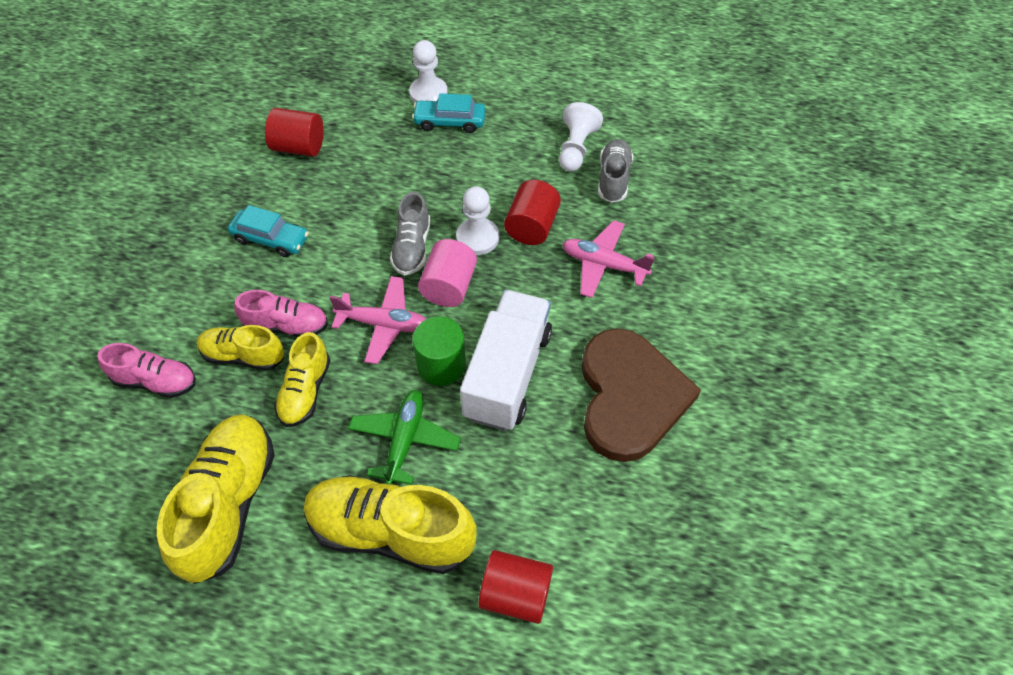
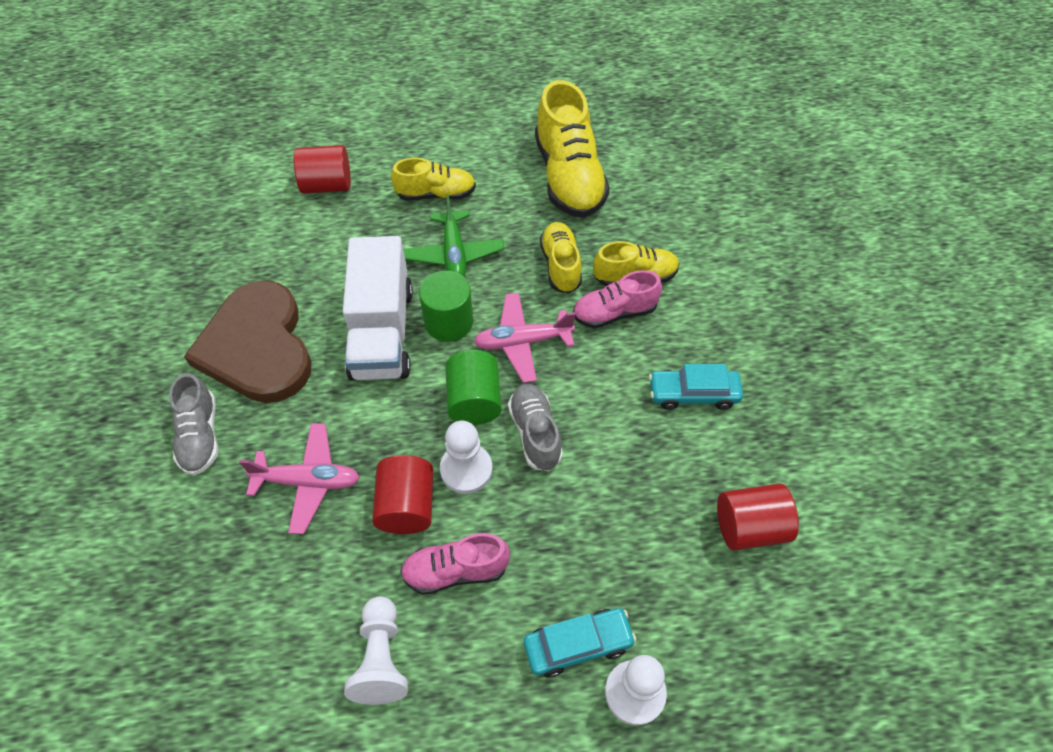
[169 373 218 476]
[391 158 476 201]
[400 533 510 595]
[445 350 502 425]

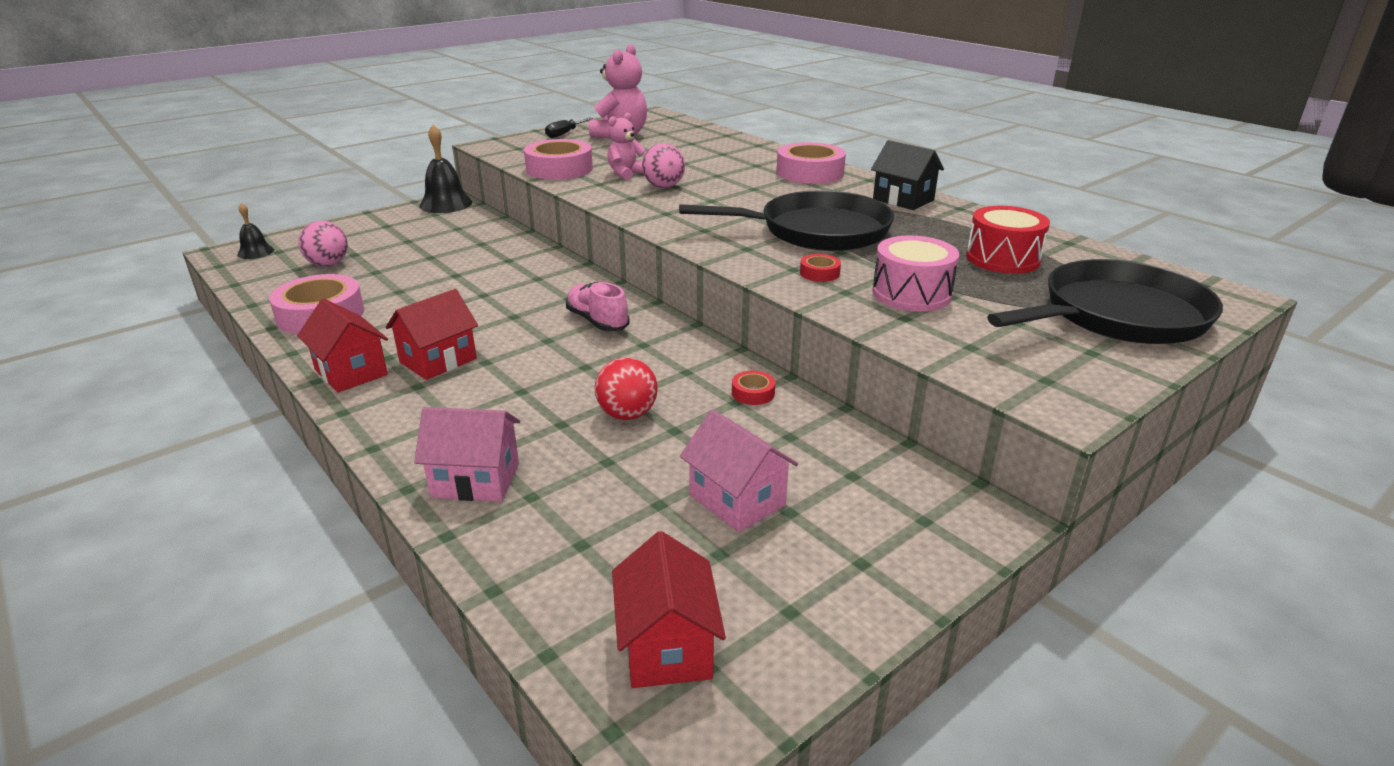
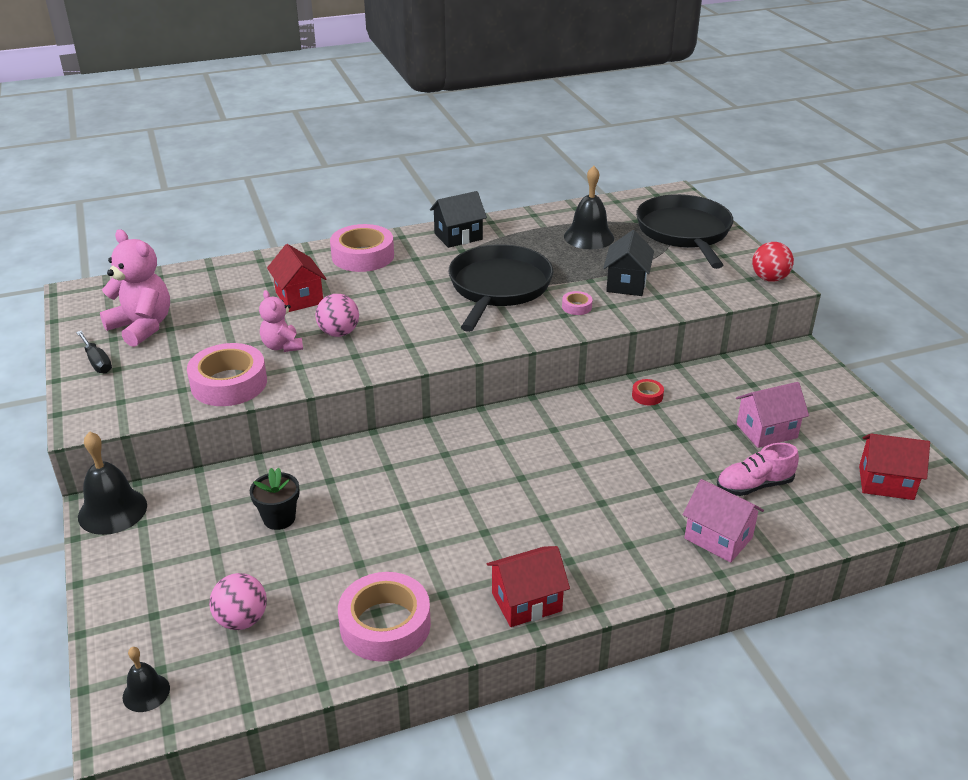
[250 467 300 530]
[267 244 326 312]
[562 291 592 315]
[564 166 614 249]
[603 230 654 296]
[683 479 764 563]
[717 443 799 496]
[752 242 794 282]

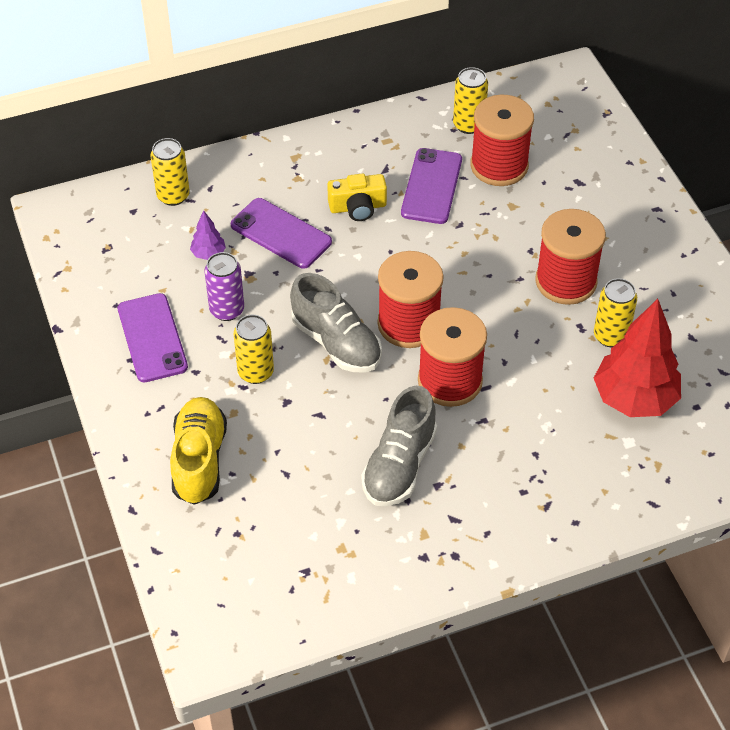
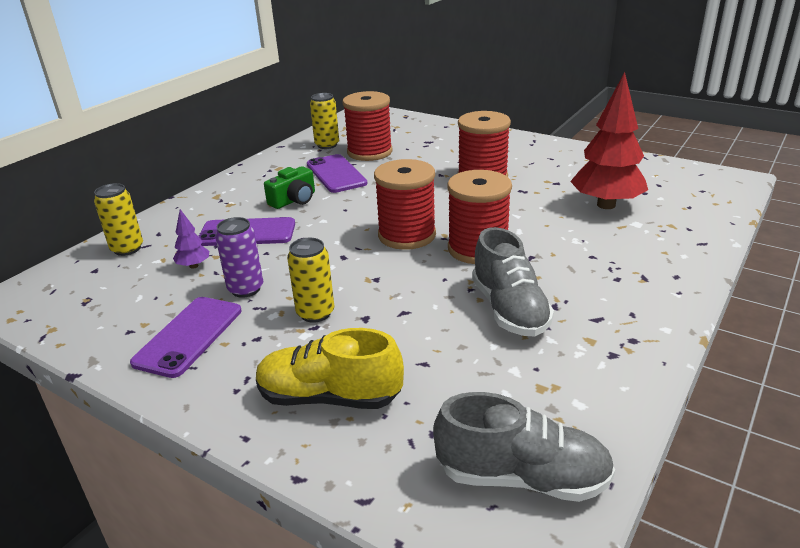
[130 297 242 378]
[256 328 404 409]
[264 166 315 209]
[433 392 615 502]
[594 278 637 347] (first image)

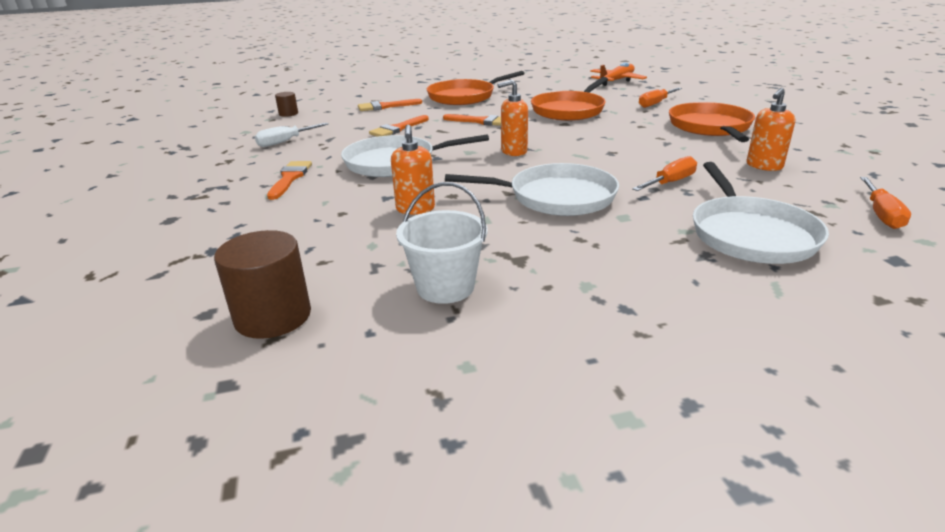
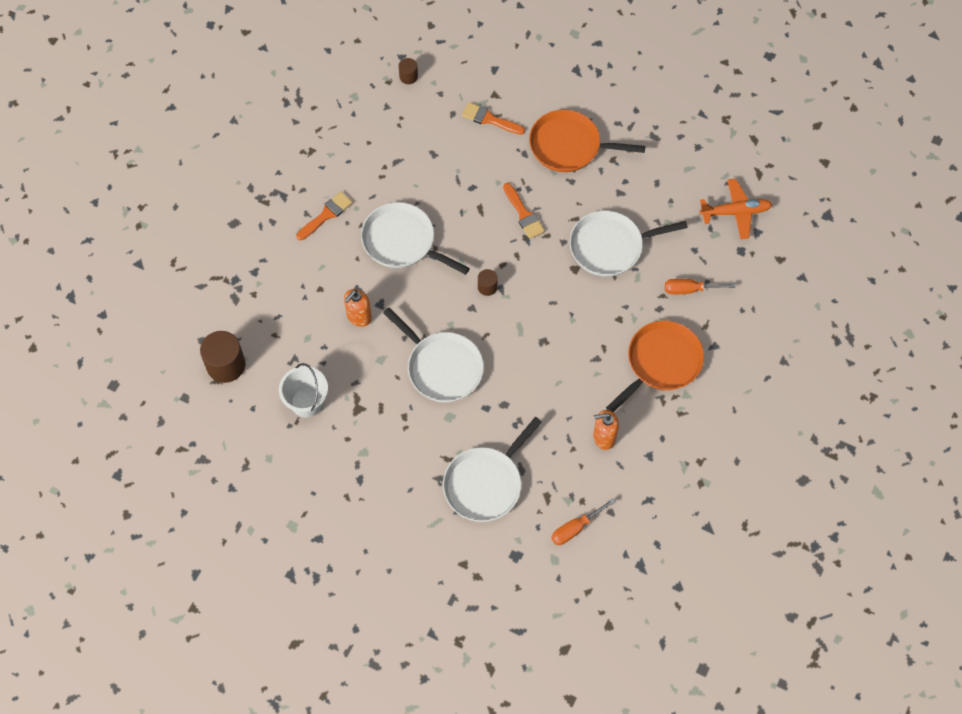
[478 269 498 296]
[570 211 688 277]
[255 123 329 147] (first image)
[369 115 429 137] (first image)
[632 156 697 191] (first image)

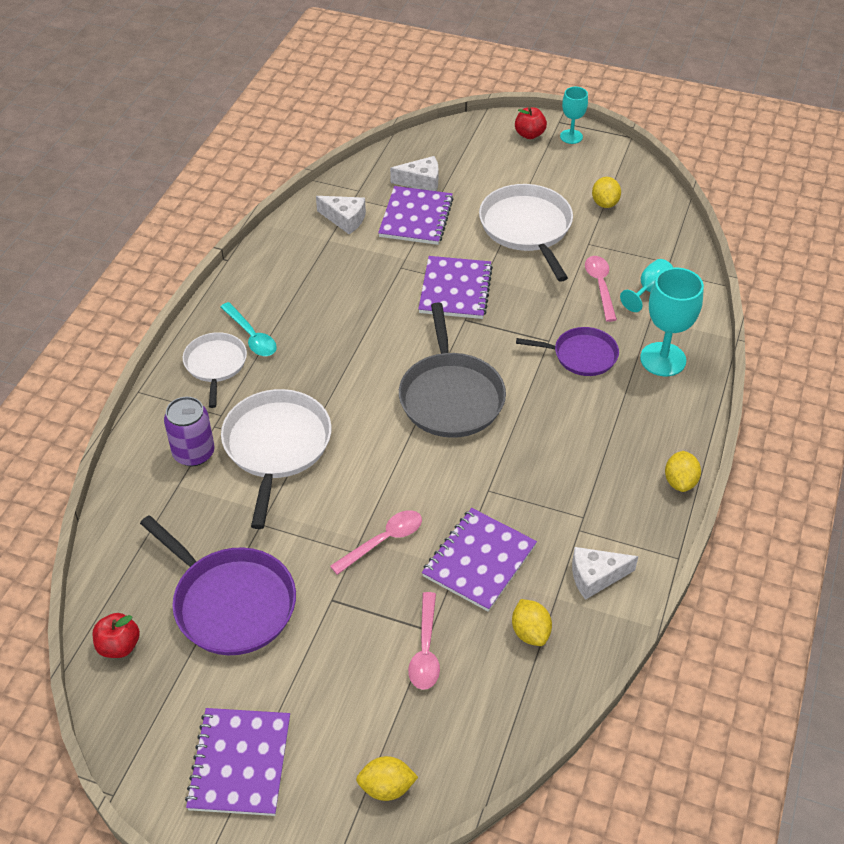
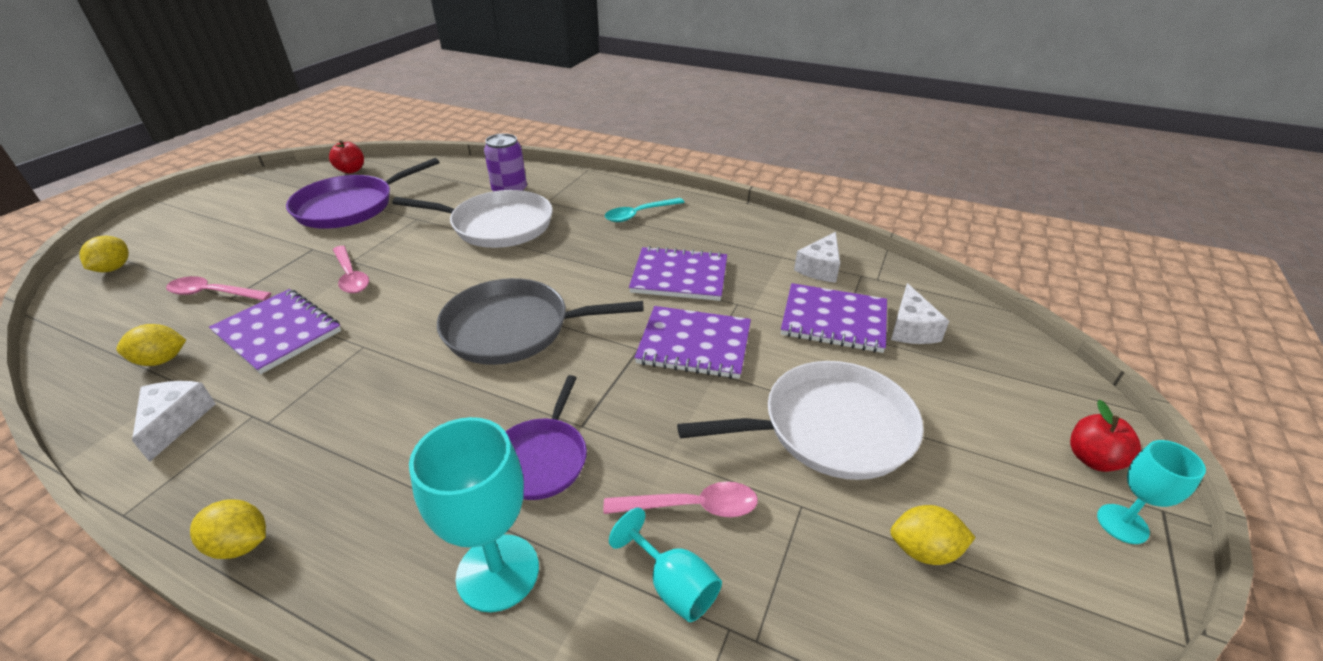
[629 246 727 301]
[183 332 247 408] (first image)

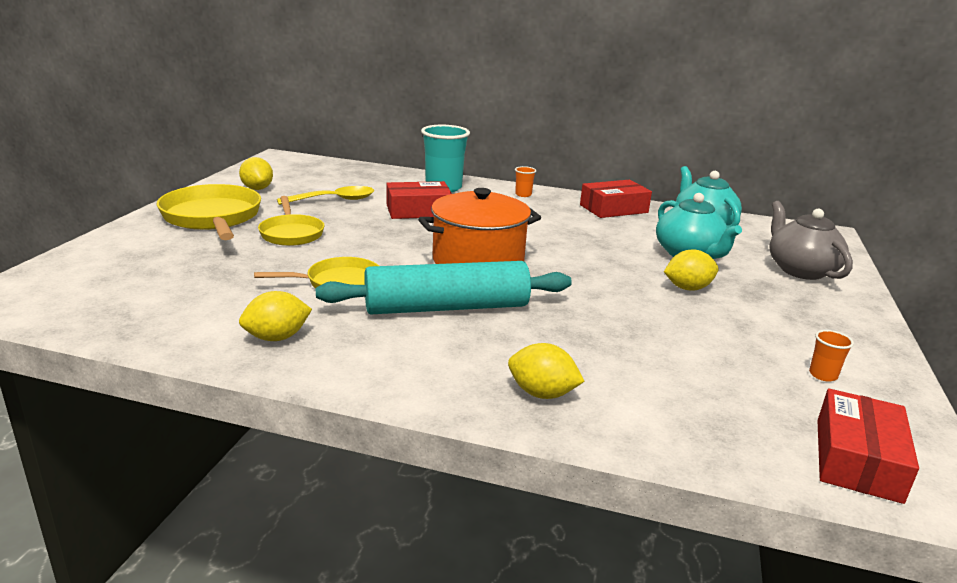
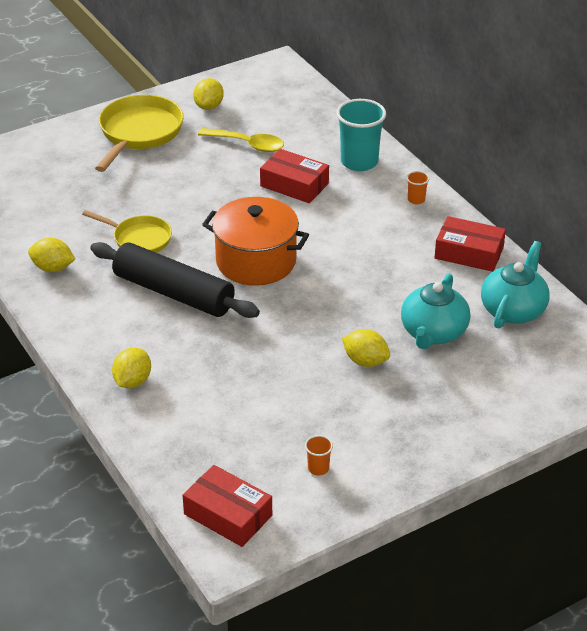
[90 242 260 318]
[112 348 151 388]
[183 465 272 547]
[258 196 324 246] (first image)
[769 201 853 280] (first image)

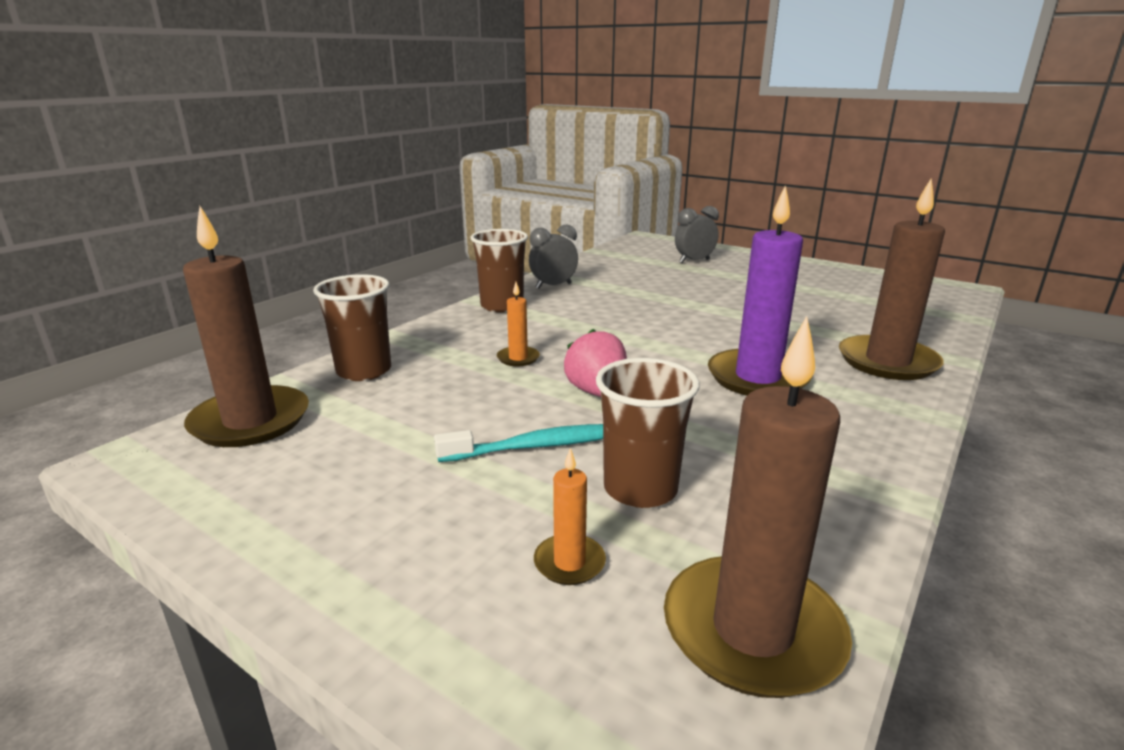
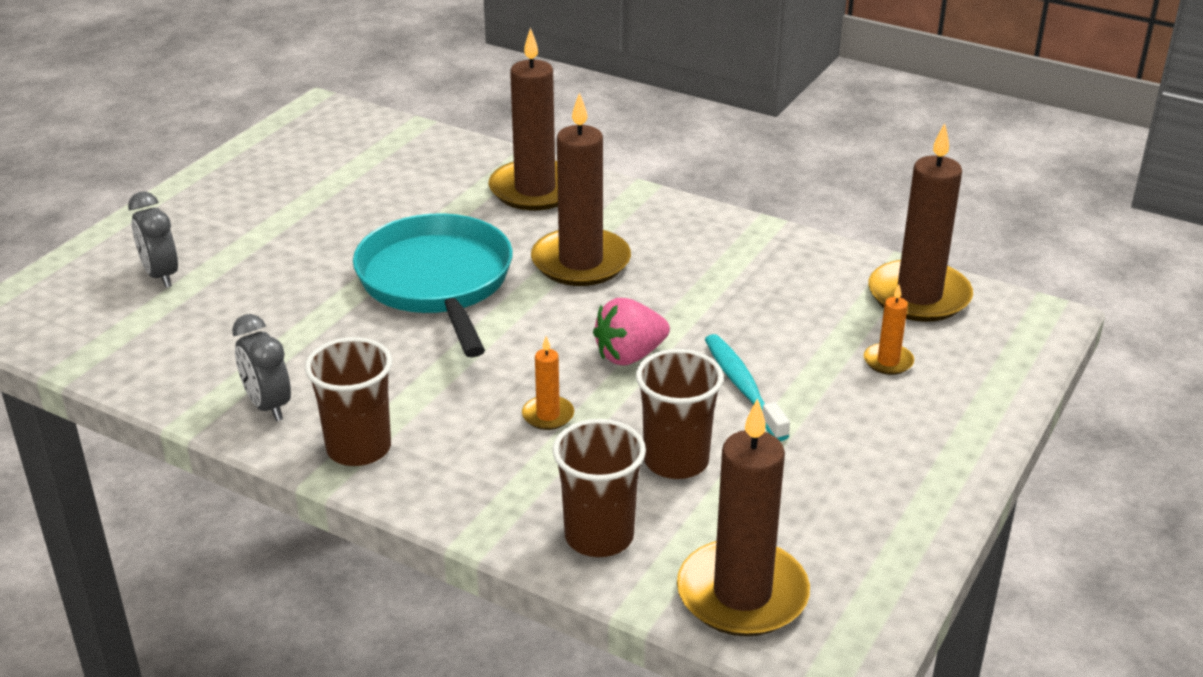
[353 213 513 357]
[531 92 631 286]
[636 349 724 479]

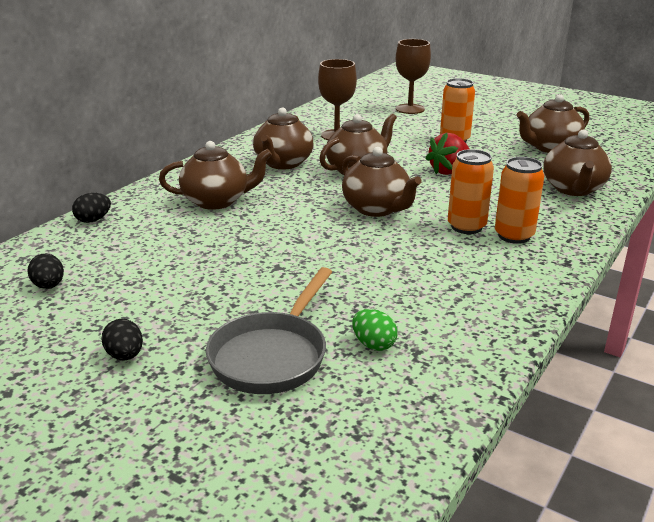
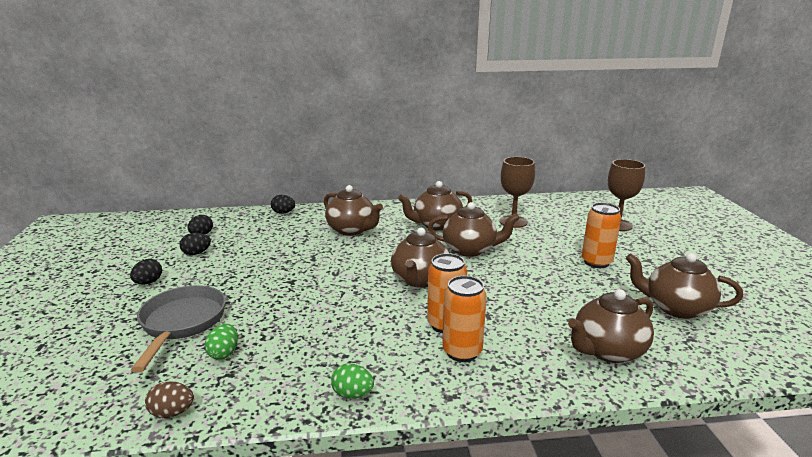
[131 285 226 373]
[145 382 194 418]
[180 233 211 255]
[331 363 374 398]
[425 133 469 175] (first image)

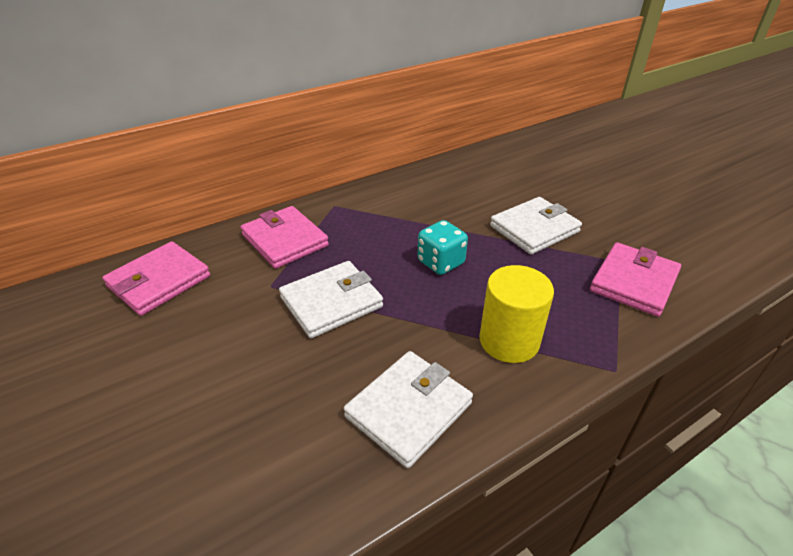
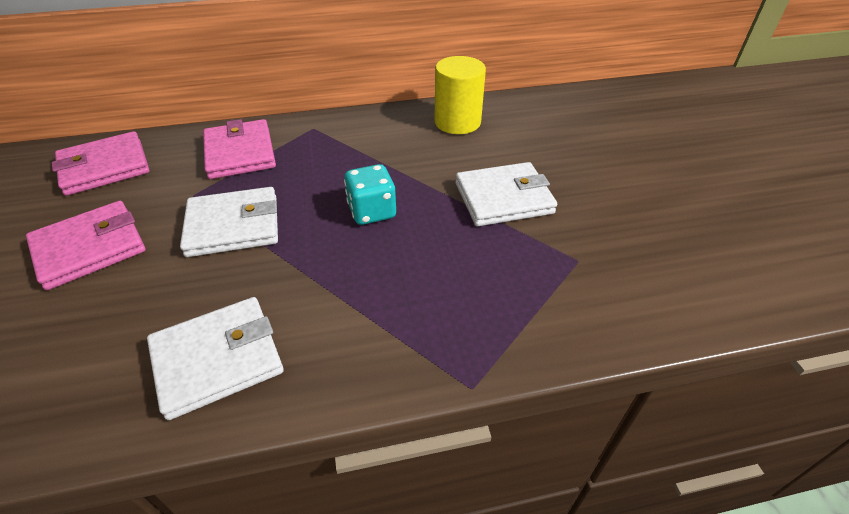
[26 201 146 290]
[434 56 486 134]

